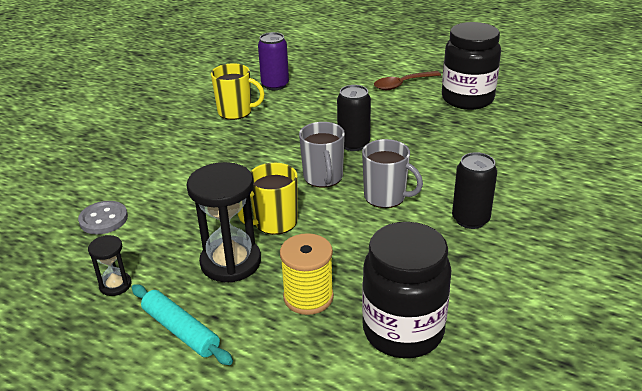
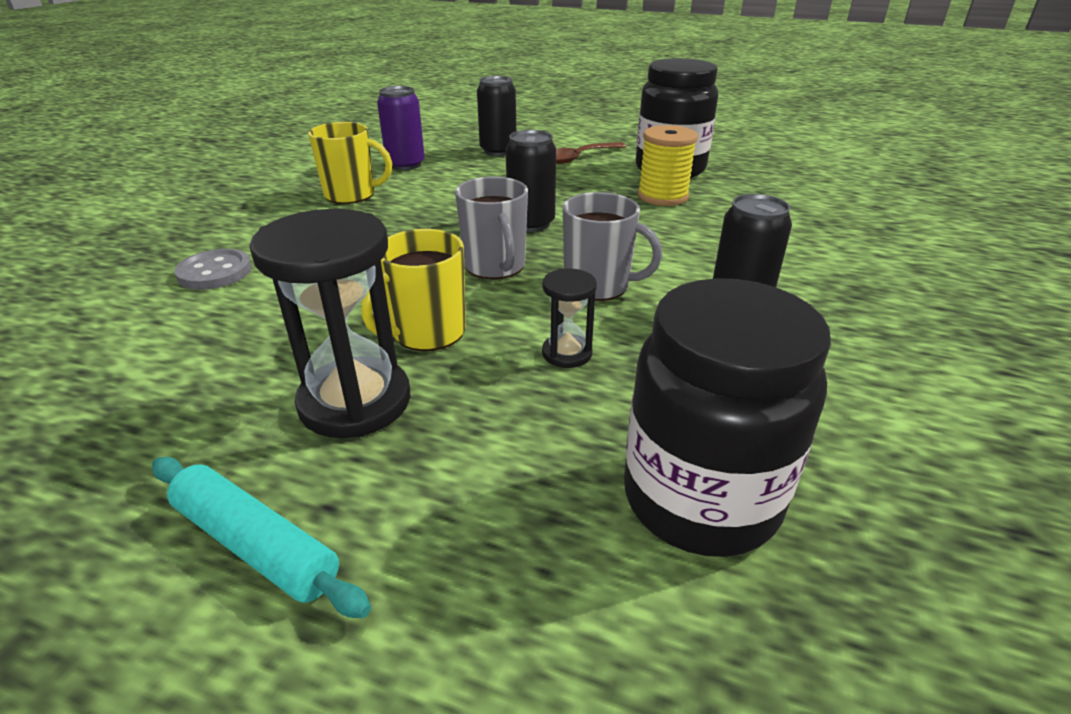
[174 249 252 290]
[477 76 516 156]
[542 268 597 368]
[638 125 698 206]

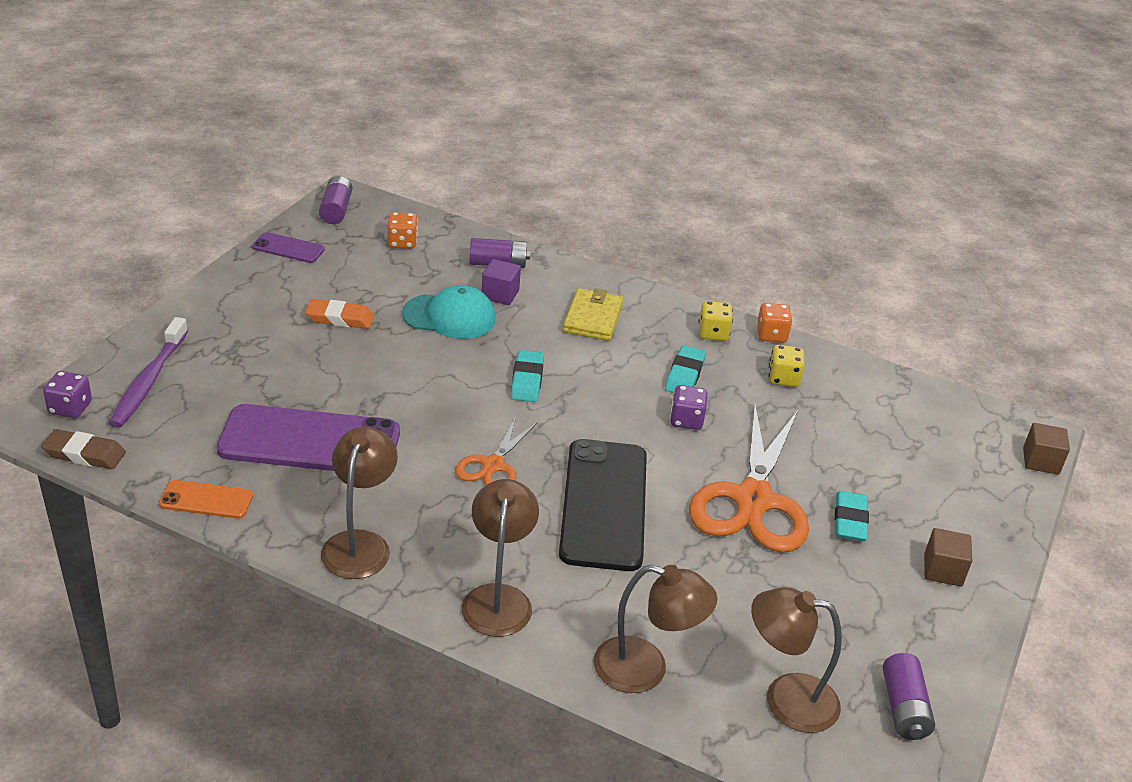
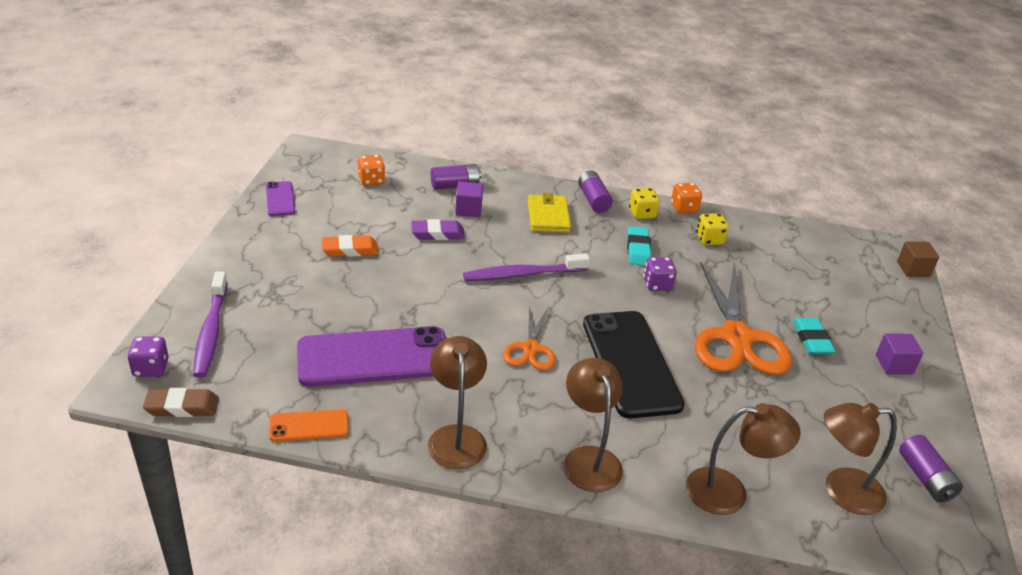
[266 181 295 216]
[411 219 465 240]
[463 253 590 281]
[578 171 613 213]
[876 333 923 374]

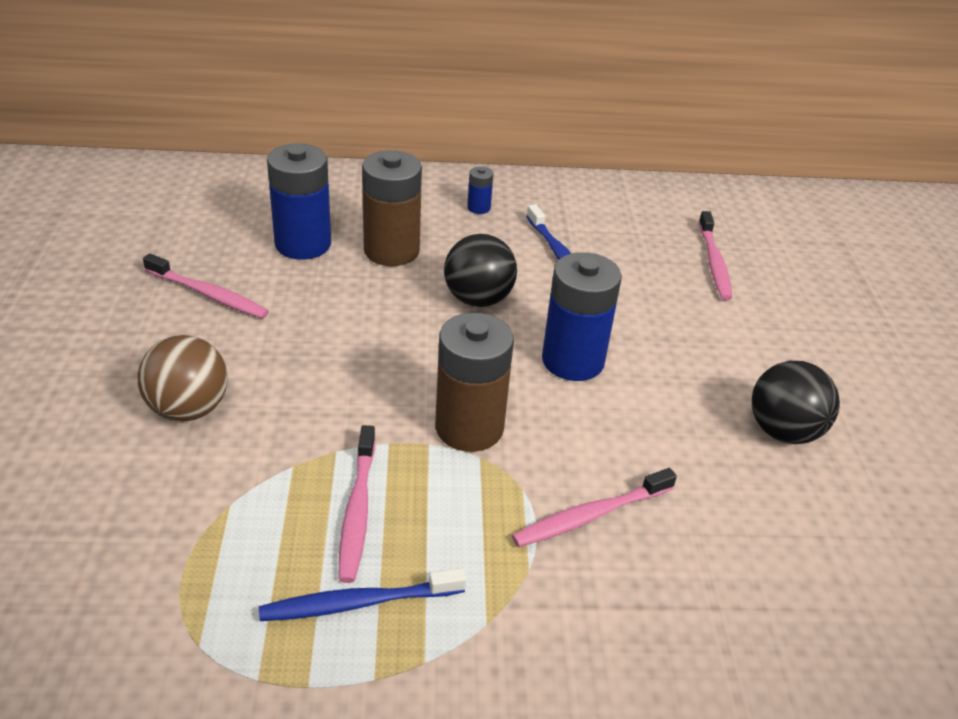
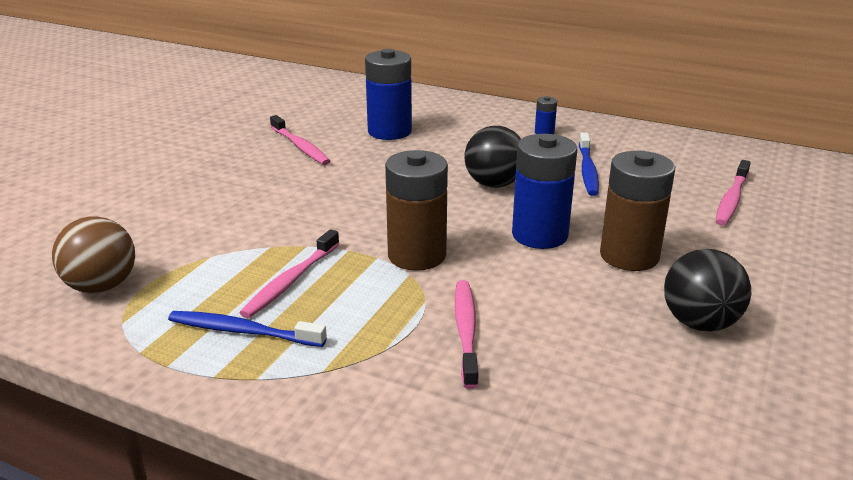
[52 216 135 294]
[455 280 479 389]
[600 151 675 271]

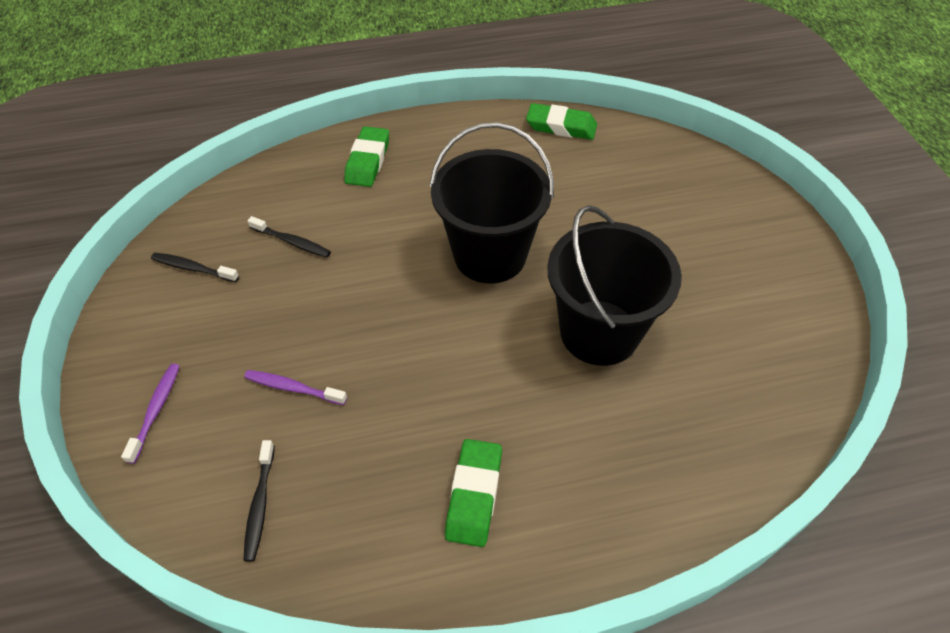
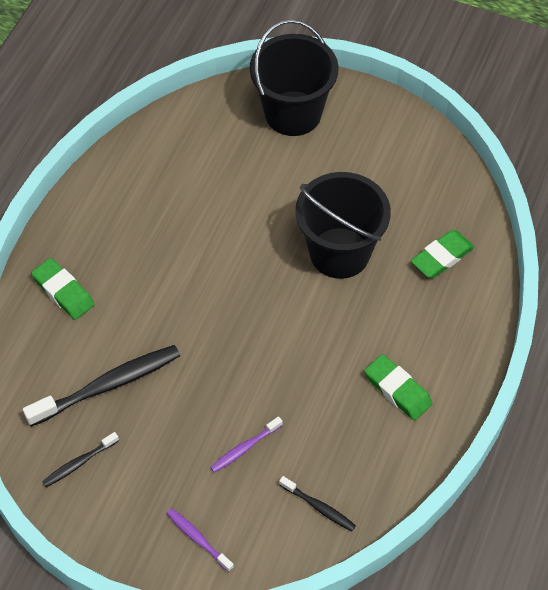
[23 345 180 427]
[250 19 339 136]
[411 230 474 278]

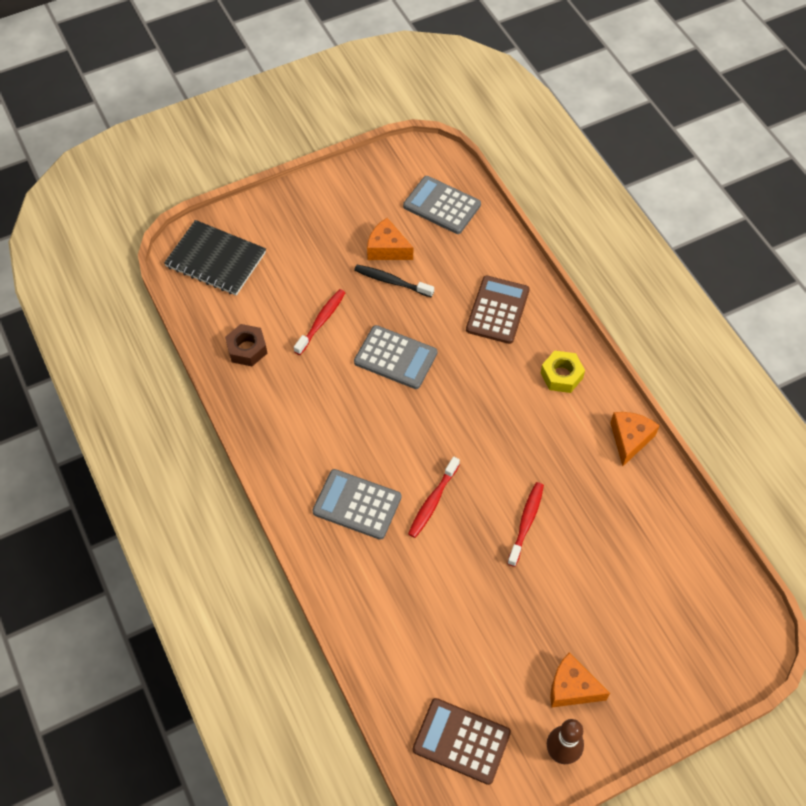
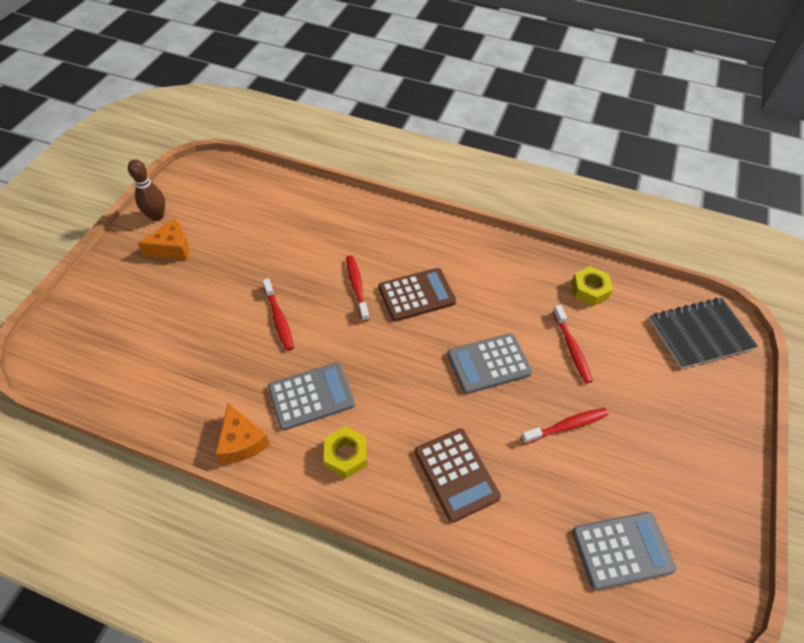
[268 362 355 430]
[378 268 456 322]
[521 408 608 444]
[571 266 613 306]
[367 218 413 260] (first image)

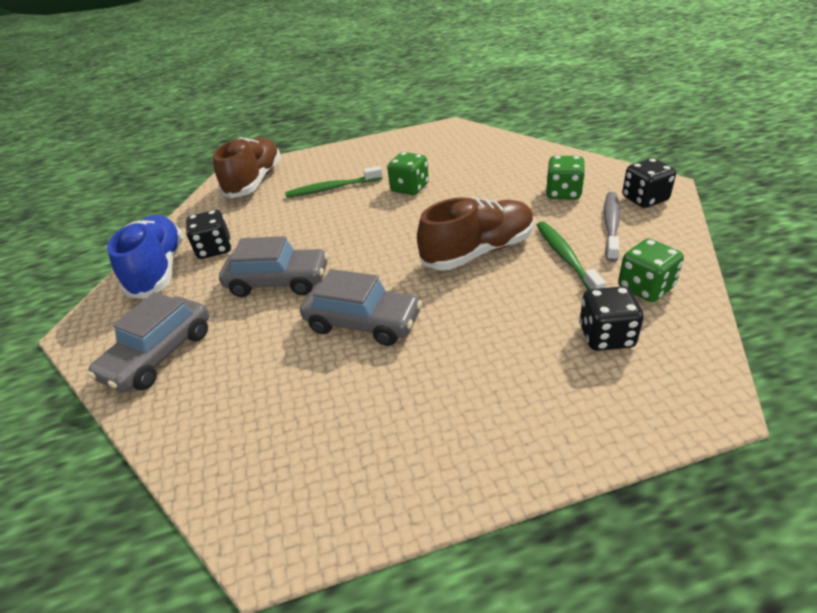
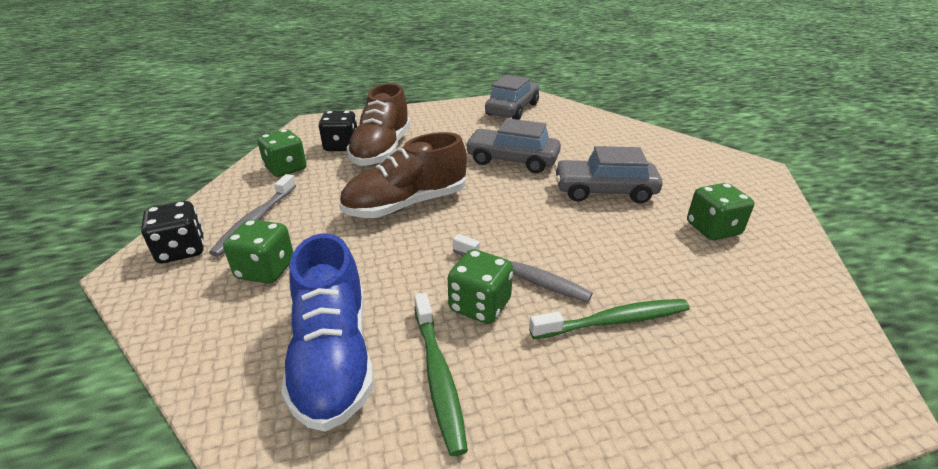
[281 234 374 432]
[346 83 411 166]
[414 293 468 456]
[453 234 593 302]
[485 75 539 120]
[687 183 754 240]

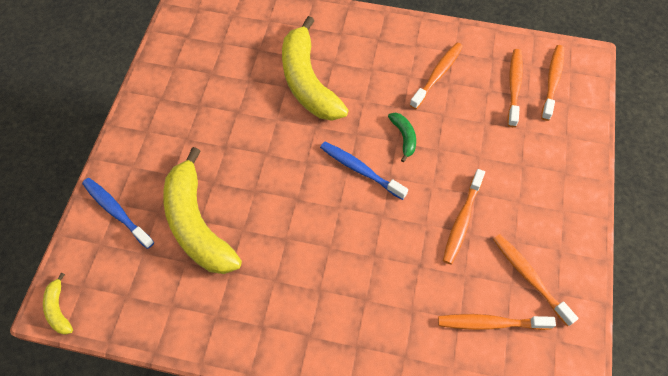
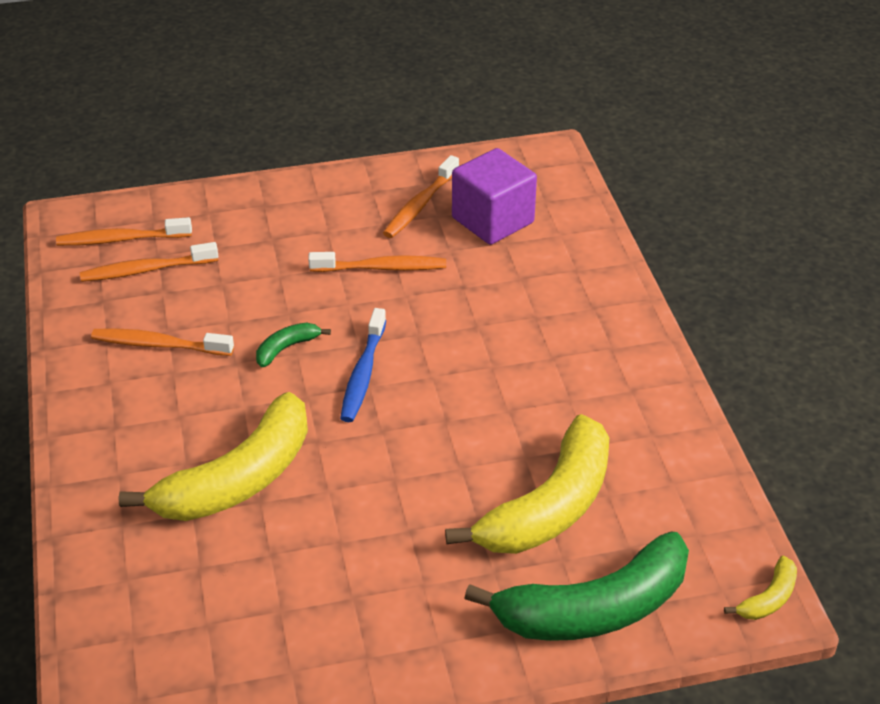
[452 148 537 245]
[465 531 689 641]

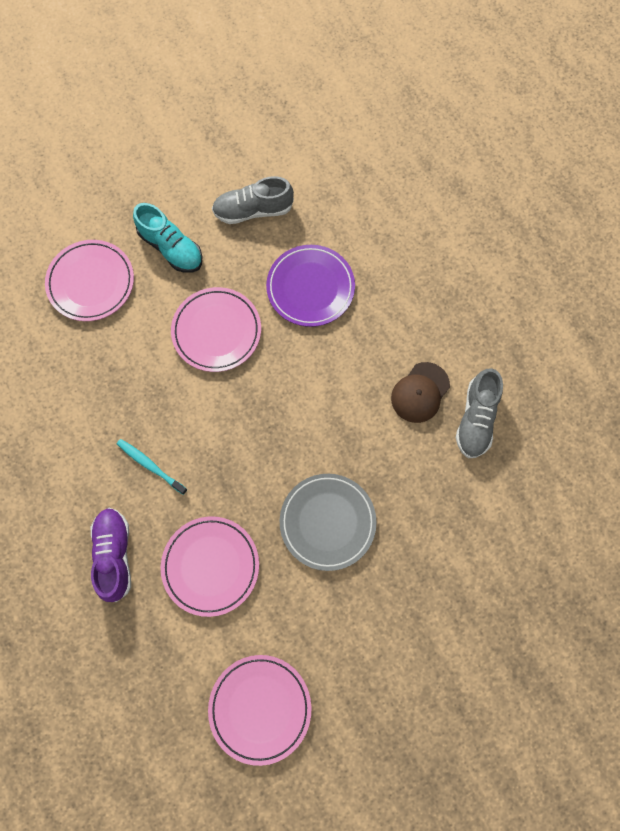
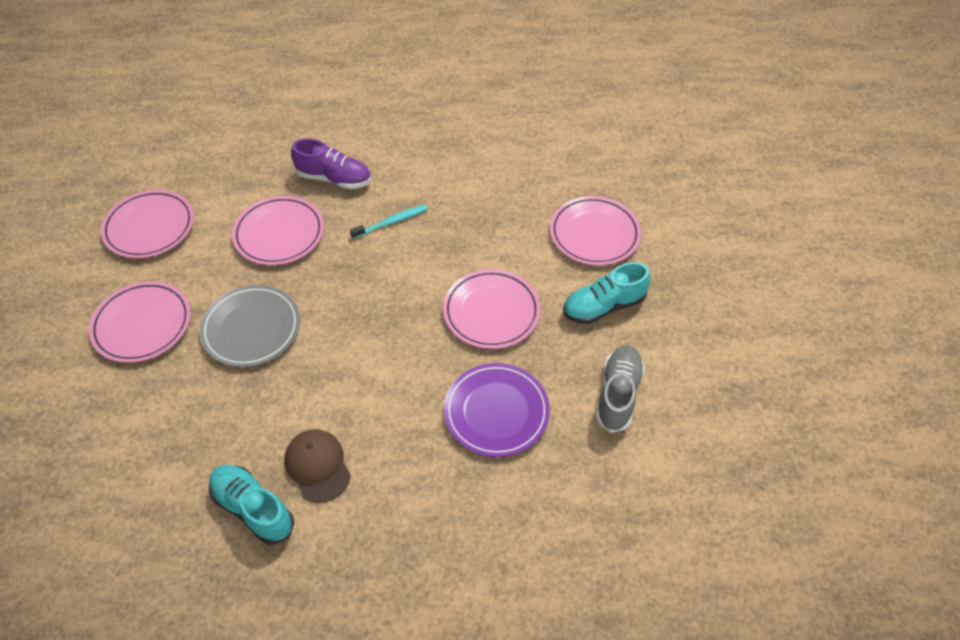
[89 281 191 363]
[209 465 294 545]

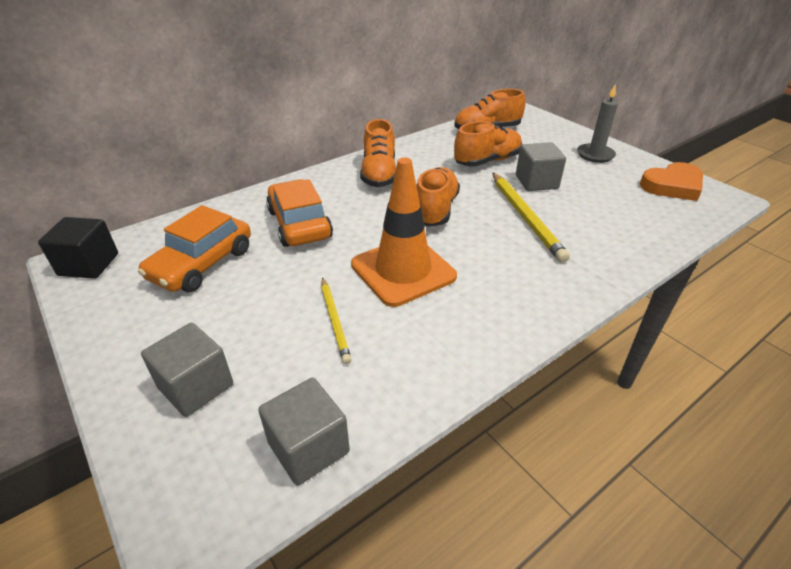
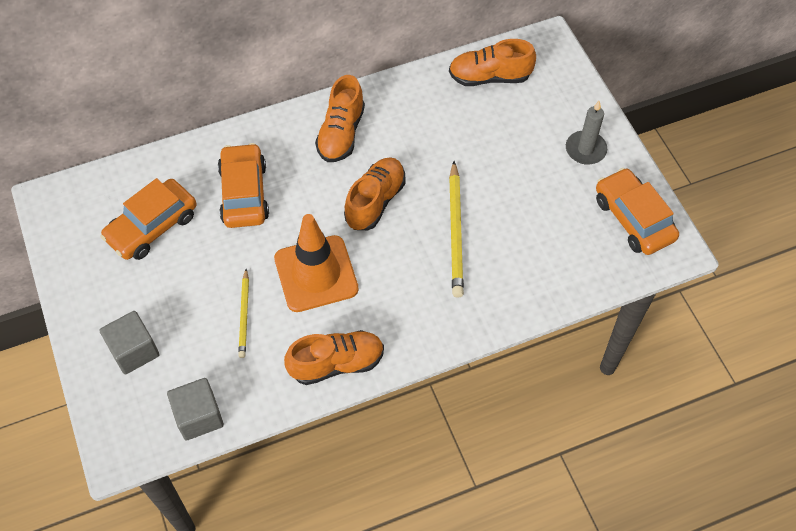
[284 330 384 385]
[596 168 679 255]
[38 217 118 279] (first image)
[516 142 566 191] (first image)

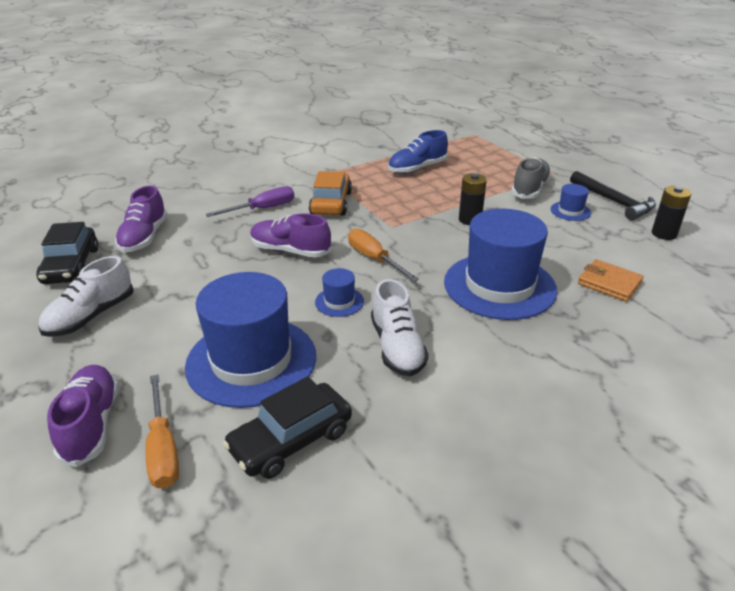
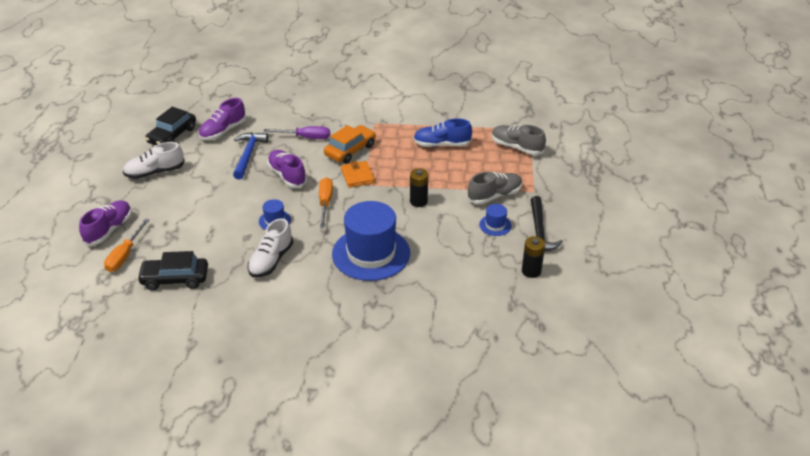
[233 132 269 180]
[341 161 375 188]
[492 125 546 155]
[185 272 316 408] (first image)

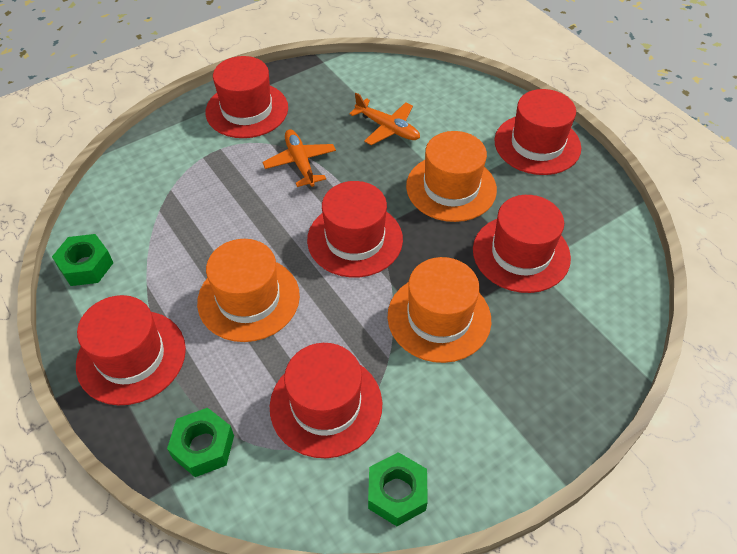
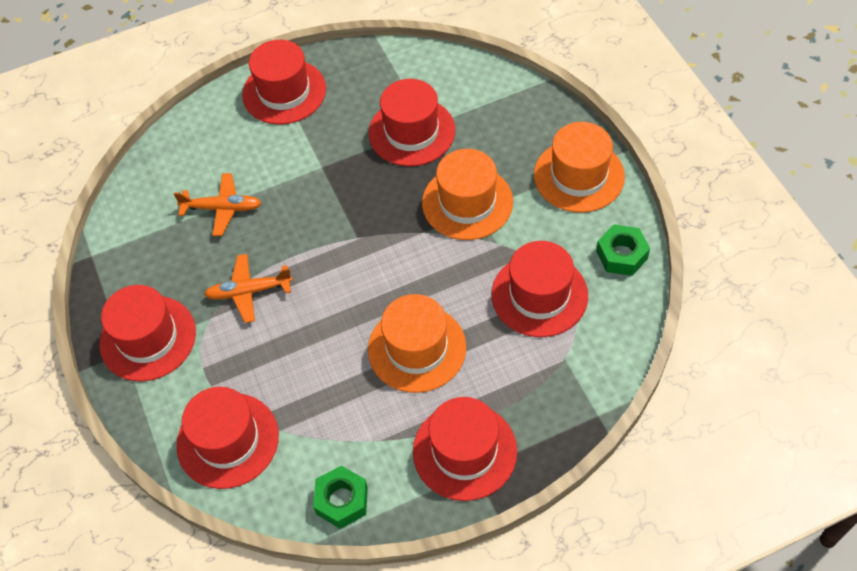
[174 173 261 236]
[176 387 279 489]
[534 122 625 213]
[167 408 234 477] (first image)

